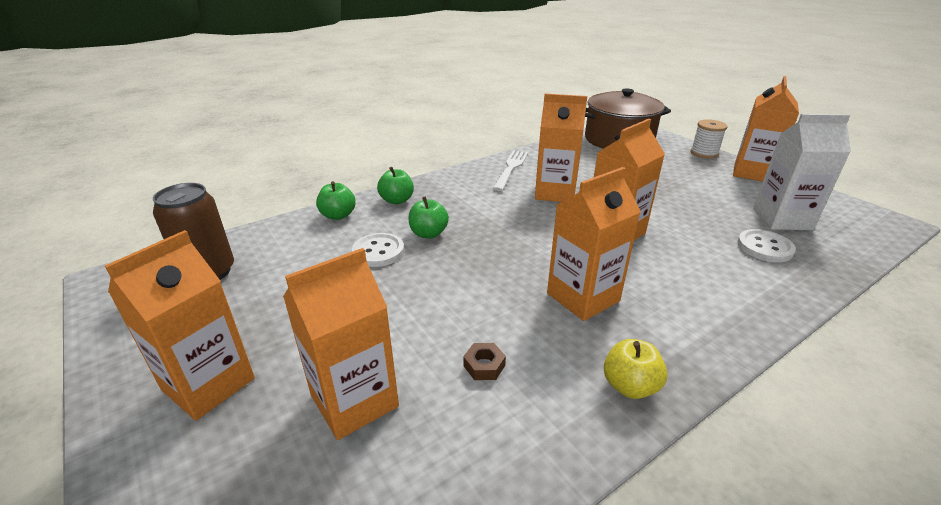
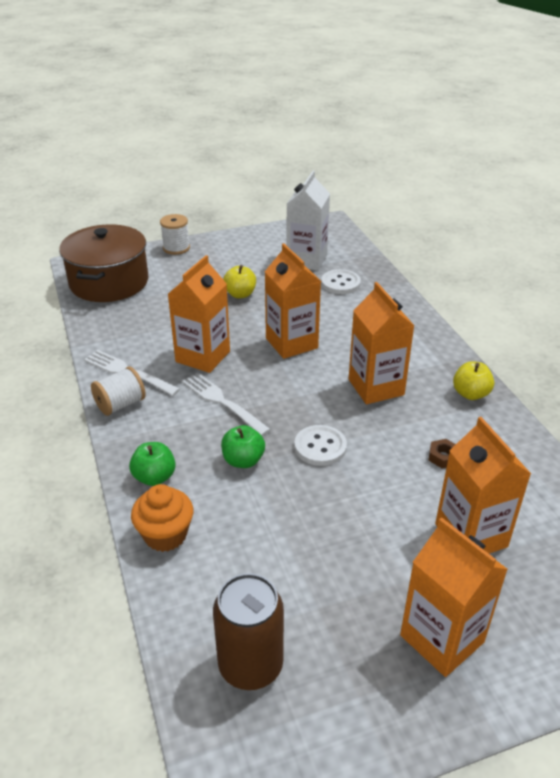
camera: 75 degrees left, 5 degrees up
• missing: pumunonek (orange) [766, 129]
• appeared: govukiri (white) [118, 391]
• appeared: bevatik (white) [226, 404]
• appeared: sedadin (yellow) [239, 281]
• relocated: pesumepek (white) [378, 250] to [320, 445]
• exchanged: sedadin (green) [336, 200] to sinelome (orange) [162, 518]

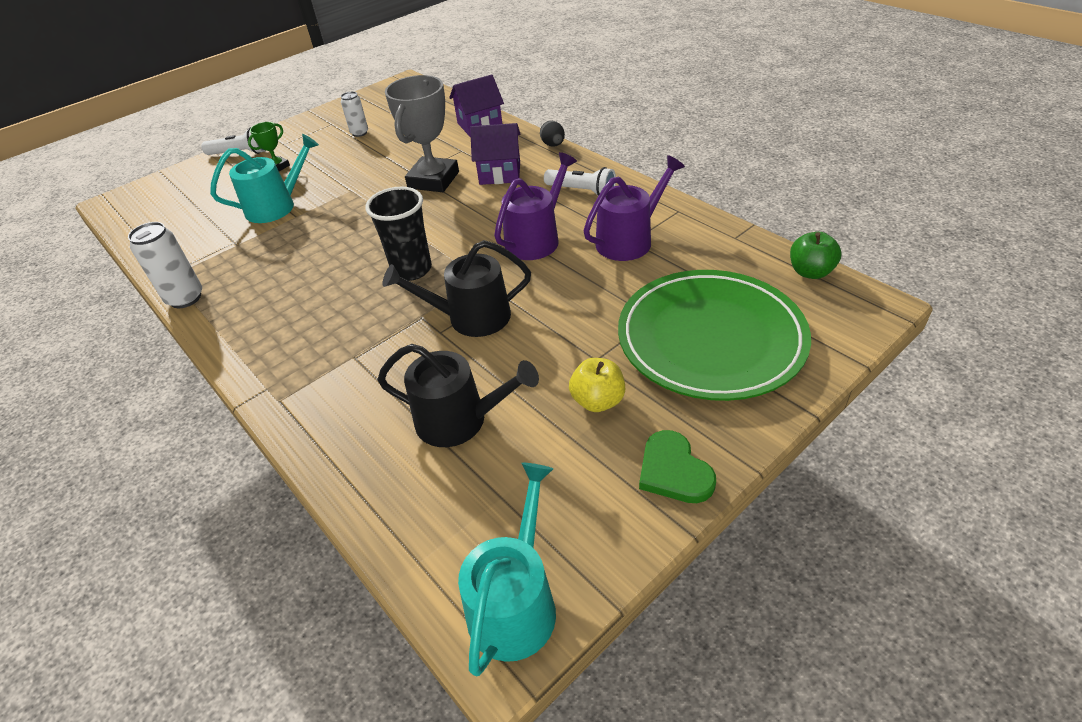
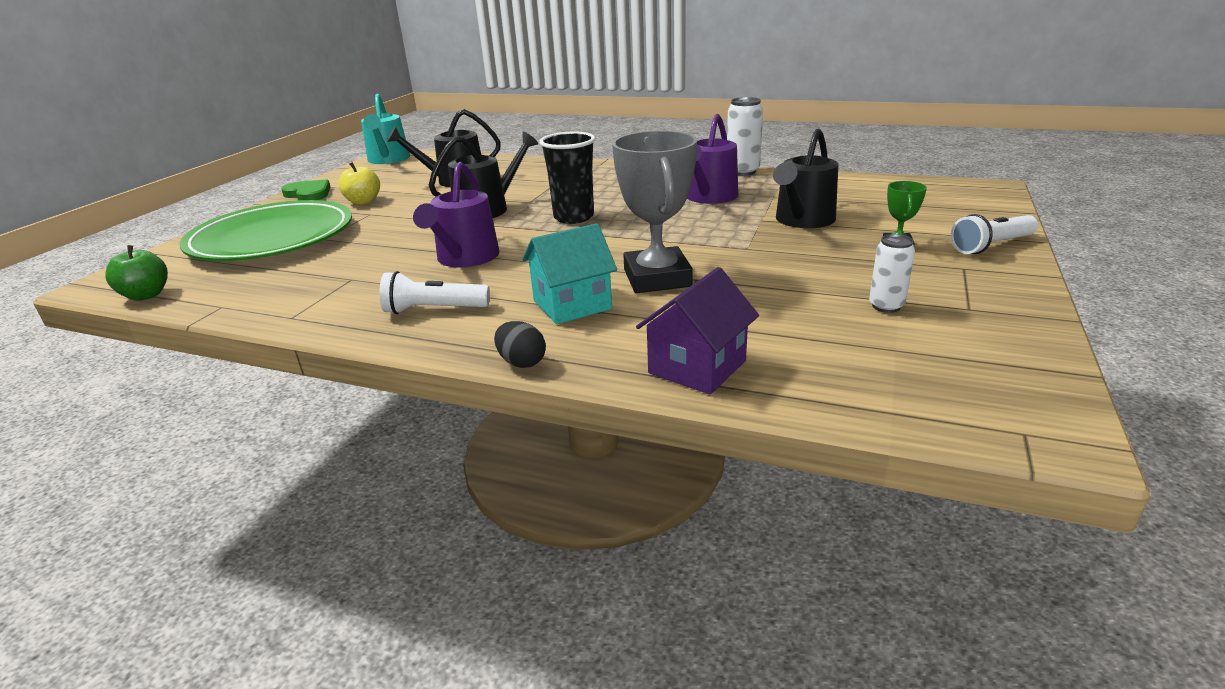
camera: 150 degrees right, 15 degrees down
• relocated: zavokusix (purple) [634, 208] to [712, 159]
• colour: zavokusix (turquoise) [264, 178] to zavokusix (black) [805, 178]
• colour: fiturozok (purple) [495, 154] to fiturozok (turquoise) [569, 273]

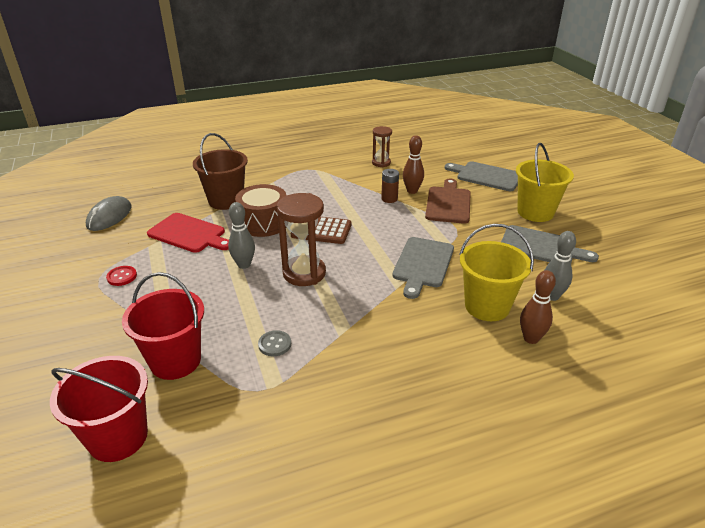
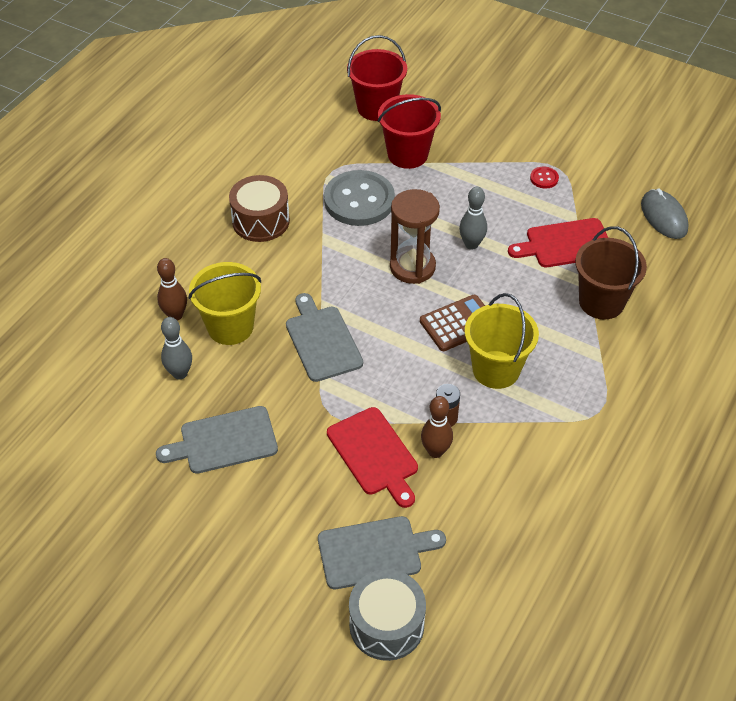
camera: 140 degrees right, 15 degrees up
• missing: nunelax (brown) [382, 146]
• appeared: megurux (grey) [387, 615]
• relocated: megurux (brown) [260, 210] to [259, 208]
• relocated: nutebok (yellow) [545, 182] to [502, 341]
• colour: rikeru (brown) [448, 201] to rikeru (red) [372, 457]
• size: pesumepek (grey) [274, 343] = [359, 198] x2.46

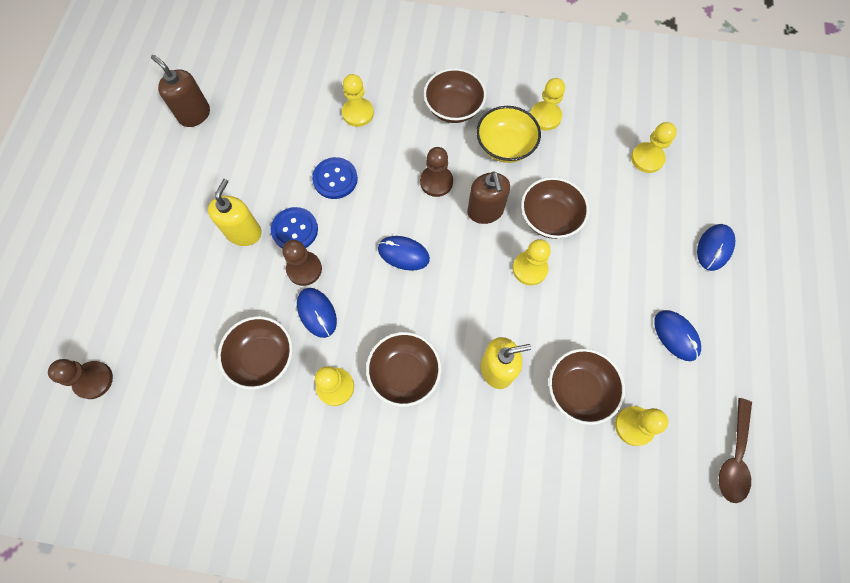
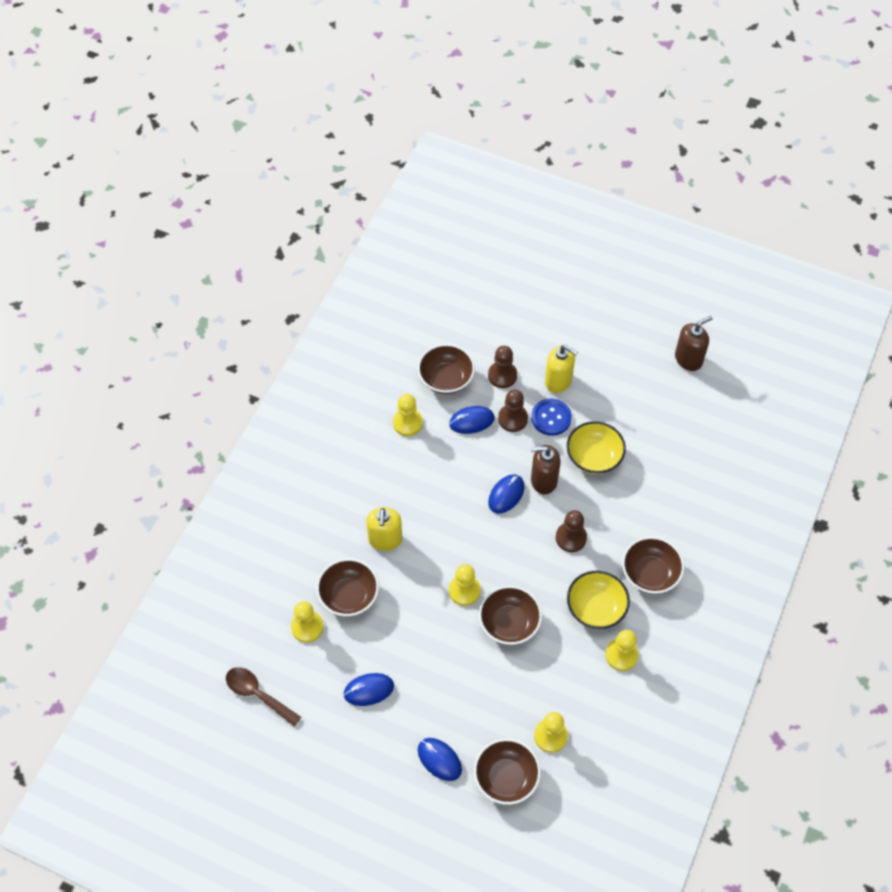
camera: 105 degrees right, 10 degrees down
• missing: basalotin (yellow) [358, 100]
• relocated: basalotin (brown) [80, 379] to [502, 367]
• relocated: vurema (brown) [403, 369] to [507, 772]
• relocated: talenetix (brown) [488, 197] to [546, 469]
• exchanged: pesumepek (blue) [335, 178] to vurema (yellow) [596, 447]

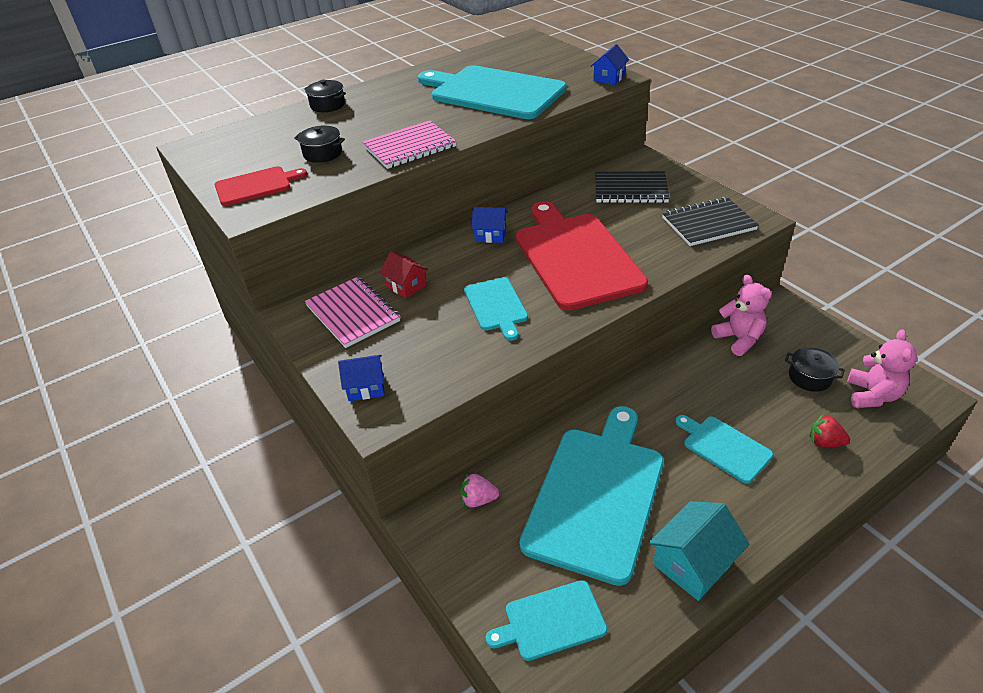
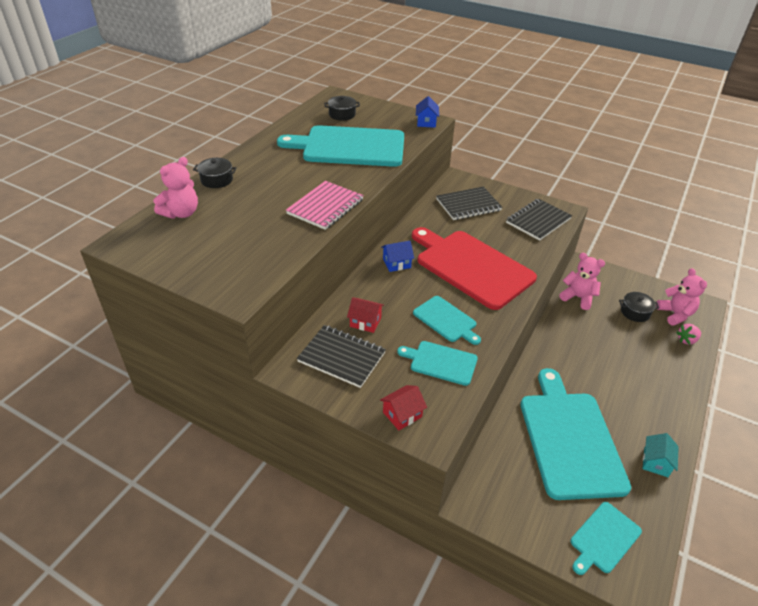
camera: 30 degrees left, 0 degrees up
• missing: rikeru (red) [261, 186]
• missing: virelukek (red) [829, 431]
• appeared: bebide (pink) [175, 188]
• relocated: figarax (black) [319, 144] to [342, 108]
• relocated: virelukek (pink) [479, 490] to [688, 334]
• relocated: rikeru (turquoise) [724, 449] to [437, 363]
• colour: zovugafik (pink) [352, 312] to zovugafik (black) [341, 356]
• colour: fiturozok (blue) [361, 378] to fiturozok (red) [403, 408]
• size: fiturozok (turquoise) [698, 551] = [661, 455] x0.64

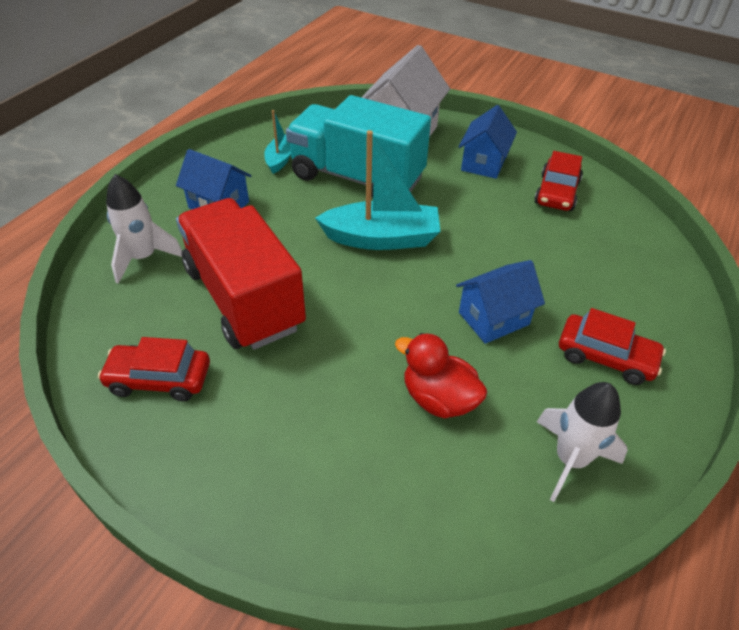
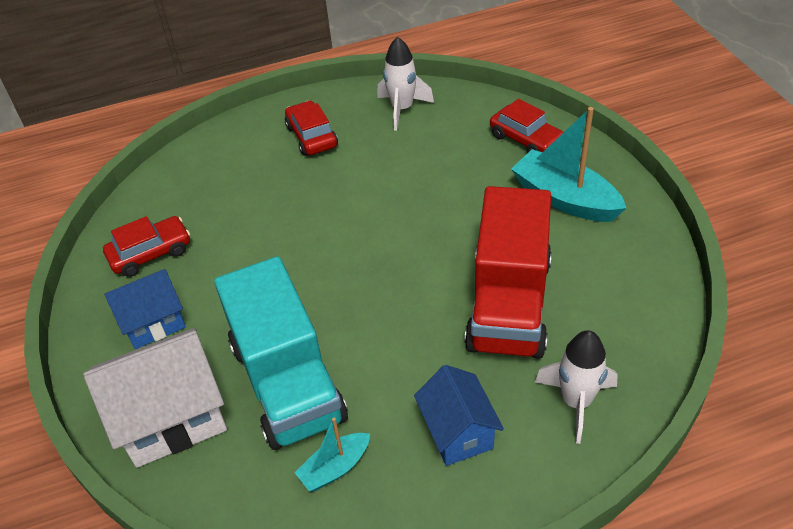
camera: 135 degrees left, 0 degrees up
• missing: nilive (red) [441, 375]
• missing: fiturozok (blue) [500, 302]
• relocated: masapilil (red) [154, 369] to [527, 126]
• relocated: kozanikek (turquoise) [377, 190] to [568, 164]

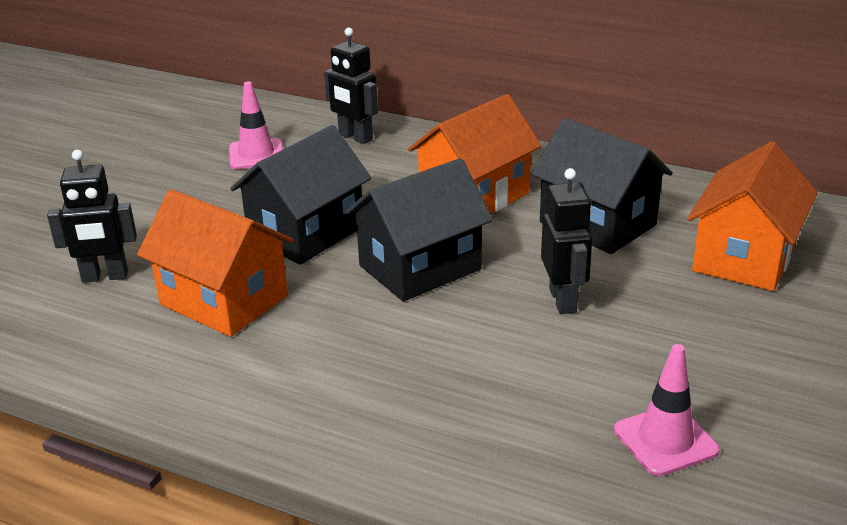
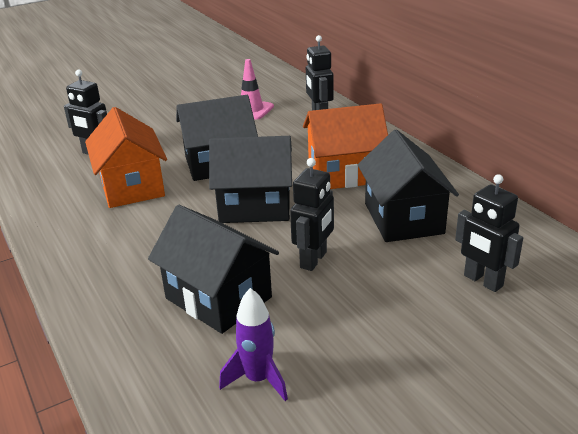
camera: 35 degrees right, 0 degrees up
• appeared: fiturozok (black) [213, 269]
• exchanged: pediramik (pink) [667, 410] to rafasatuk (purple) [253, 344]
• exchanged: fiturozok (orange) [752, 216] to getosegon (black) [489, 233]

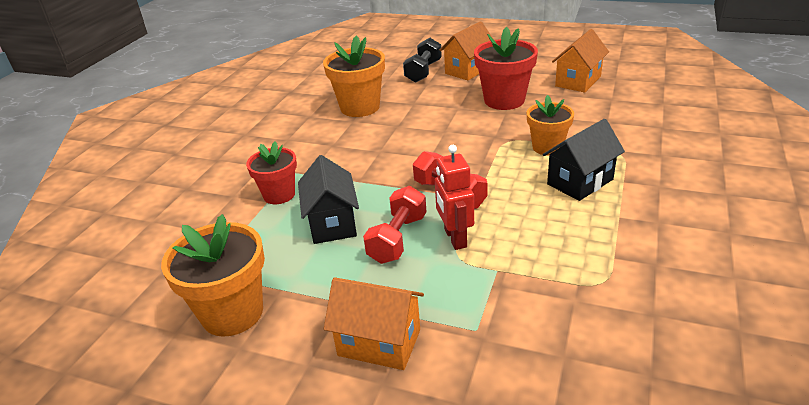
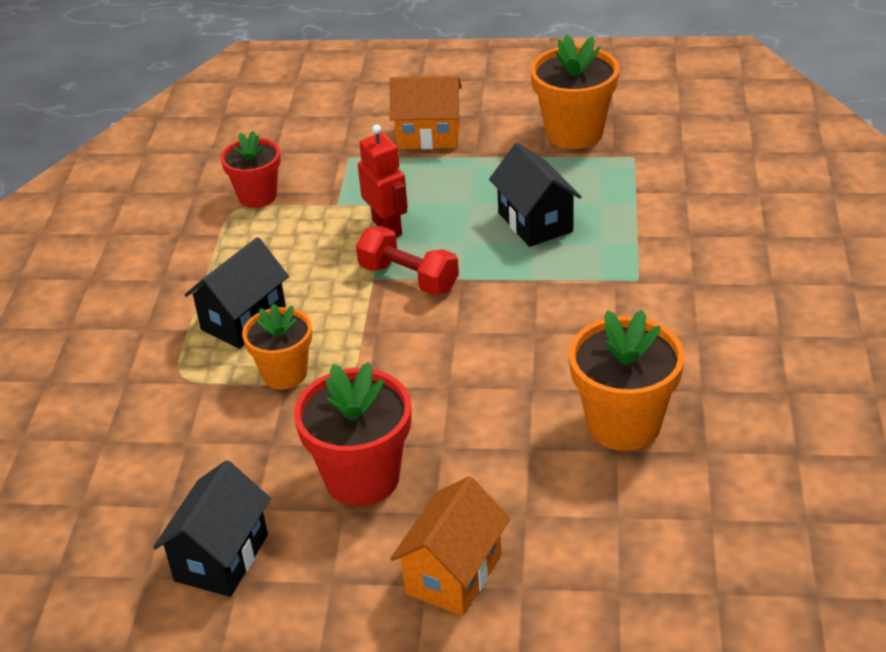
camera: 165 degrees right, 5 degrees up
• missing: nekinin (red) [394, 225]
• missing: nekinin (black) [422, 60]
• relocated: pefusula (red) [271, 173] to [251, 169]
• colour: fiturozok (orange) [580, 61] to fiturozok (black) [212, 528]

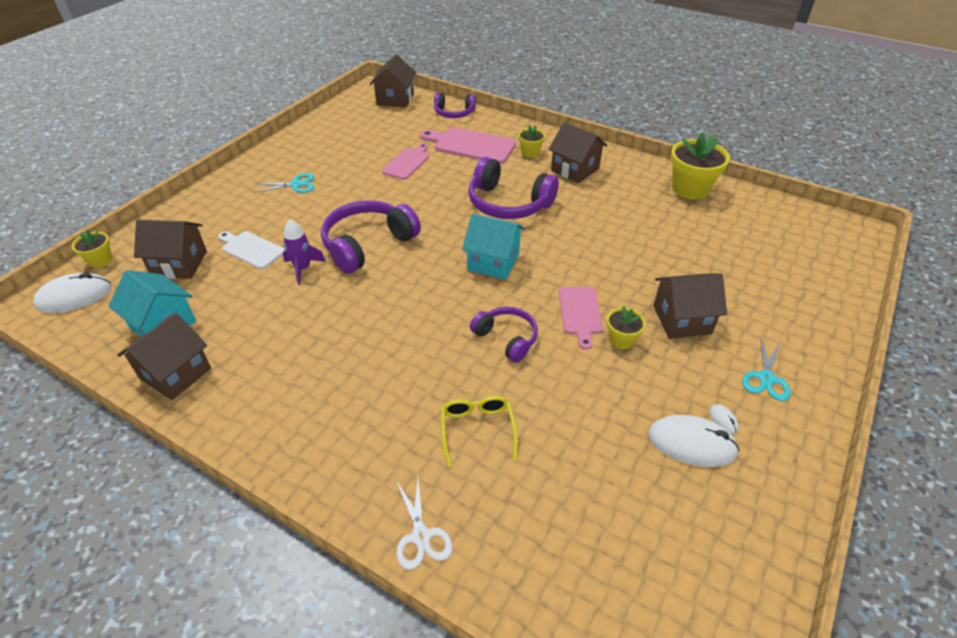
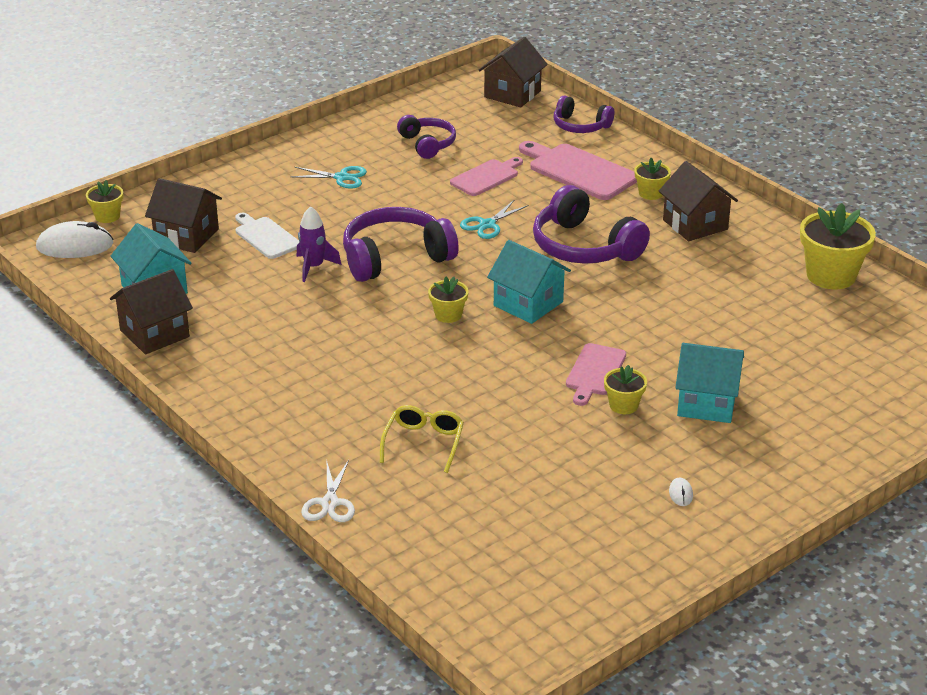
camera: 20 degrees right, 10 degrees down
• missing: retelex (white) [693, 441]
• appeared: pefusula (yellow) [448, 300]
• relocated: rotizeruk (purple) [504, 335] to [426, 137]
• relocated: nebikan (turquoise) [766, 369] to [494, 219]
• colour: fiturozok (brown) [690, 306] to fiturozok (turquoise) [709, 383]

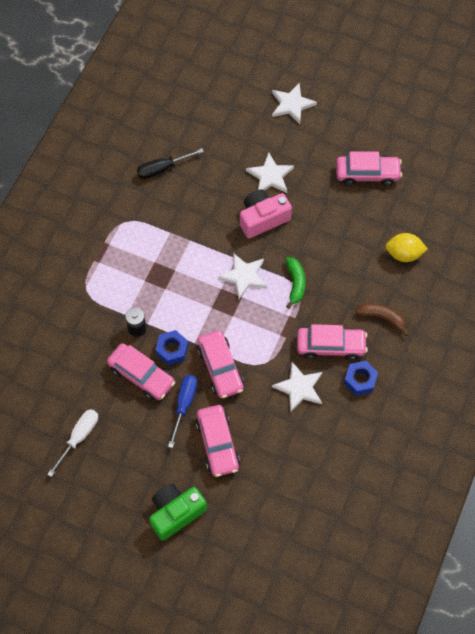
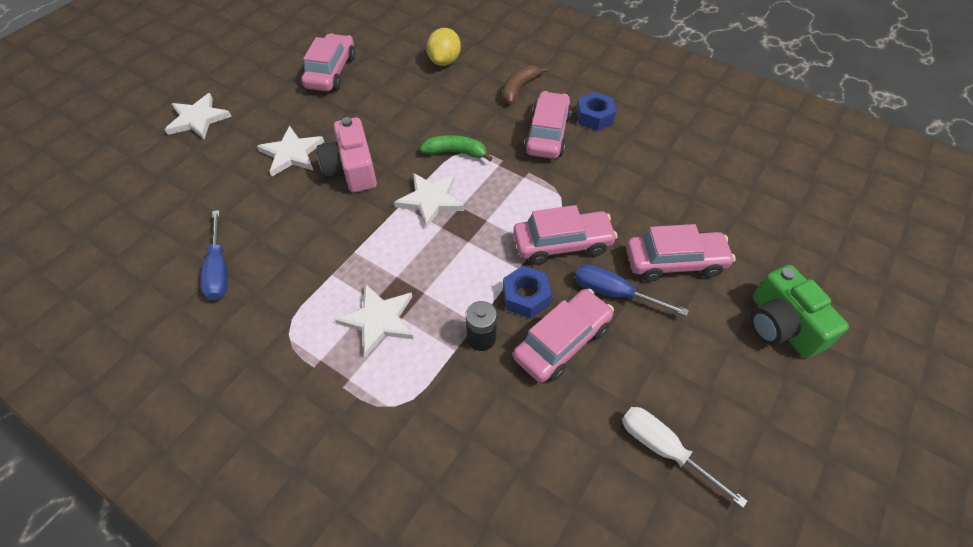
camera: 80 degrees left, 10 degrees down
• relocated: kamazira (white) [297, 387] to [374, 320]
• colour: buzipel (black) [170, 163] to buzipel (blue) [213, 255]

